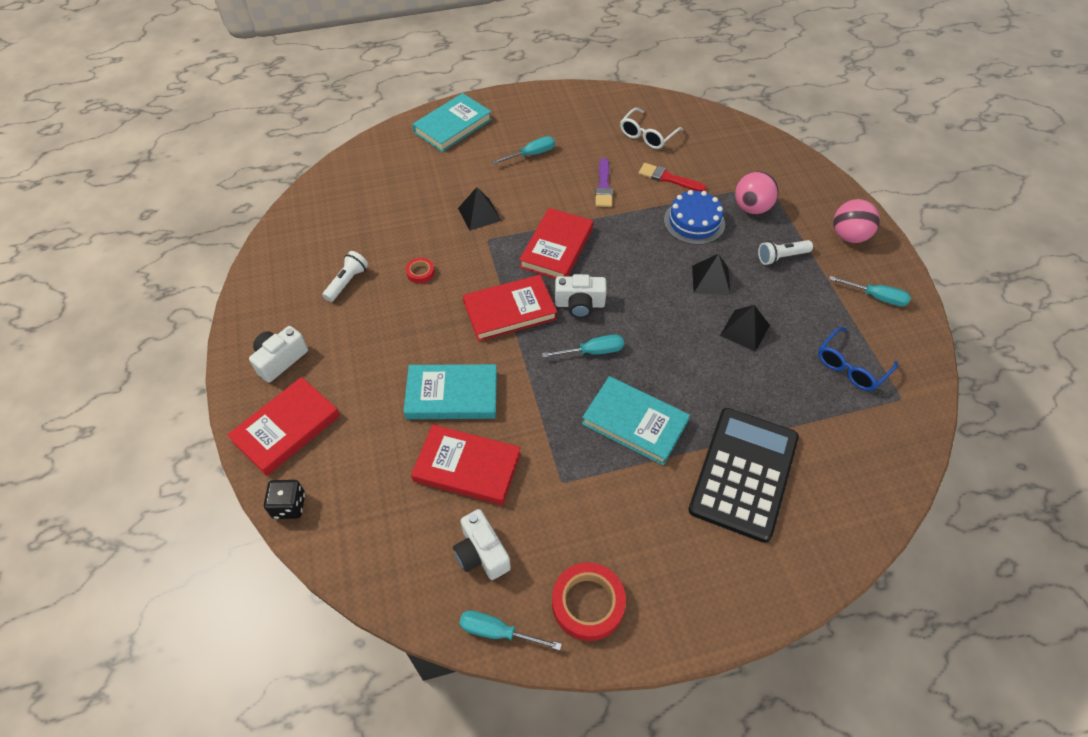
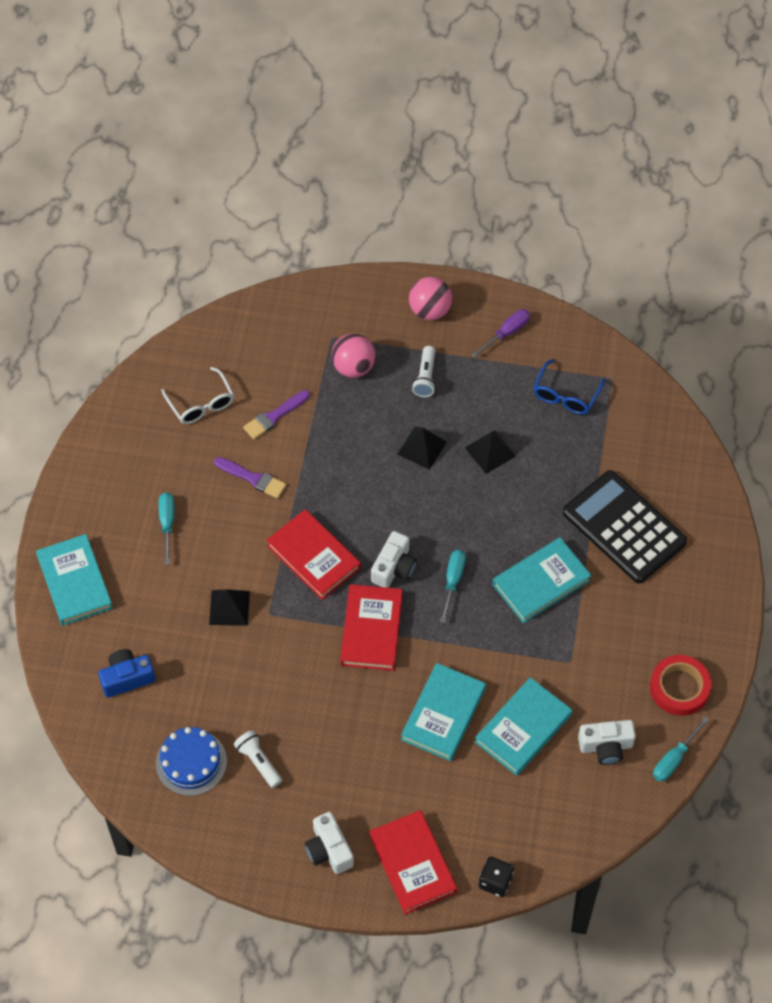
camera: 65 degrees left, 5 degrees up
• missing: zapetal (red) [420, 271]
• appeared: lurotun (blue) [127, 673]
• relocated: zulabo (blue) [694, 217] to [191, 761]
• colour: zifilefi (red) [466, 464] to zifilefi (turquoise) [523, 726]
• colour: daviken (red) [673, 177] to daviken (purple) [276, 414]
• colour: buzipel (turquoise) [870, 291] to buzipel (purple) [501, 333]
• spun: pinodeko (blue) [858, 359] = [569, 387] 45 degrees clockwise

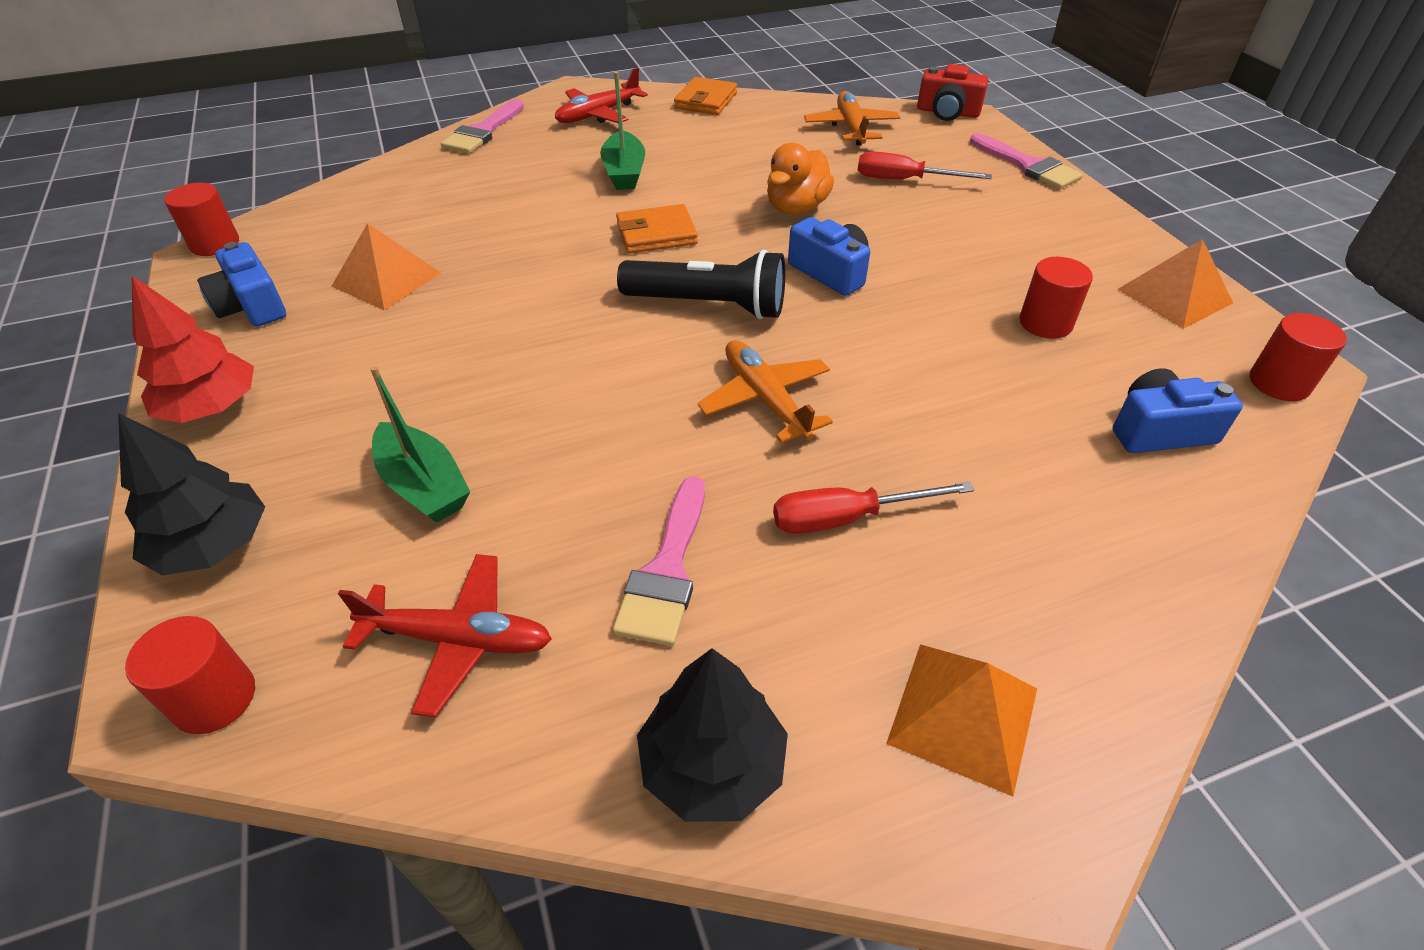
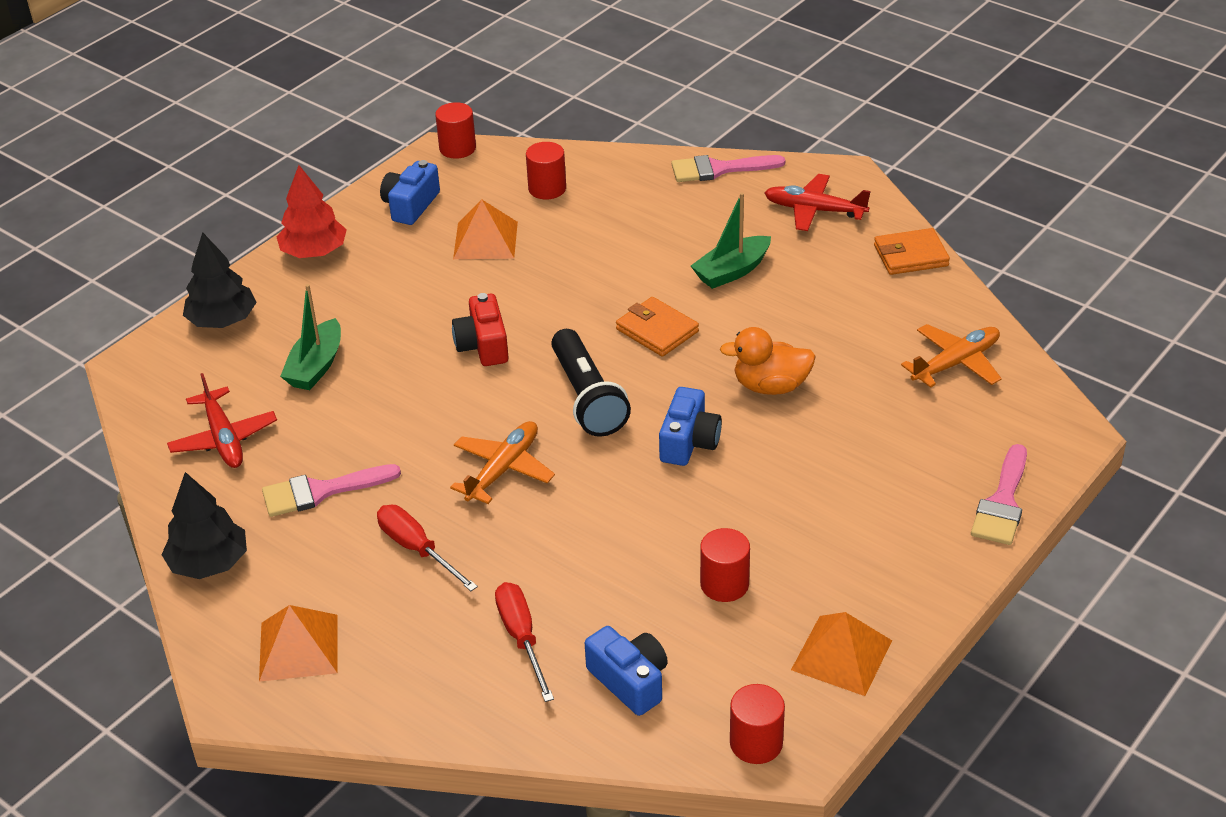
camera: 60 degrees right, 5 degrees down
• relocated: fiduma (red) [190, 675] to [546, 170]
• relocated: buzipel (red) [925, 165] to [524, 642]
• relocated: lurotun (red) [953, 92] to [480, 329]

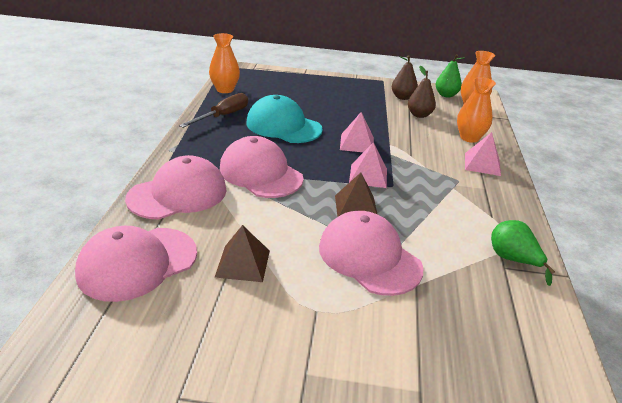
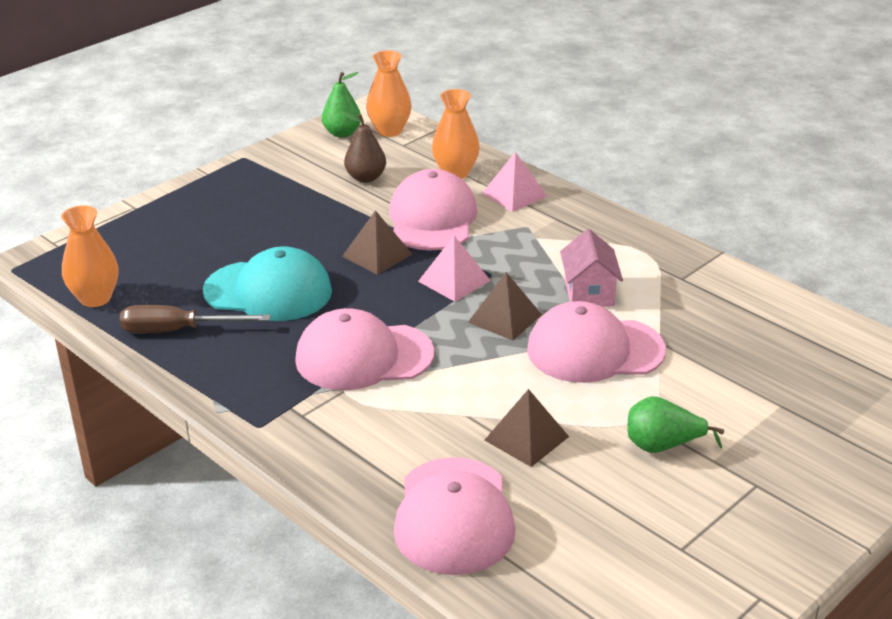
camera: 50 degrees left, 0 degrees up
• missing: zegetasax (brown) [405, 77]
• appeared: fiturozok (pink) [591, 268]
• relocated: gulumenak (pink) [176, 187] to [433, 210]
• relocated: zegetasax (green) [523, 253] to [676, 424]
• colour: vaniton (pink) [357, 132] to vaniton (brown) [377, 242]
• spun: buzipel (brown) [213, 110] = [195, 319] 75 degrees counterclockwise
• spun: gulumenak (turquoise) [284, 119] = [267, 283] 150 degrees counterclockwise

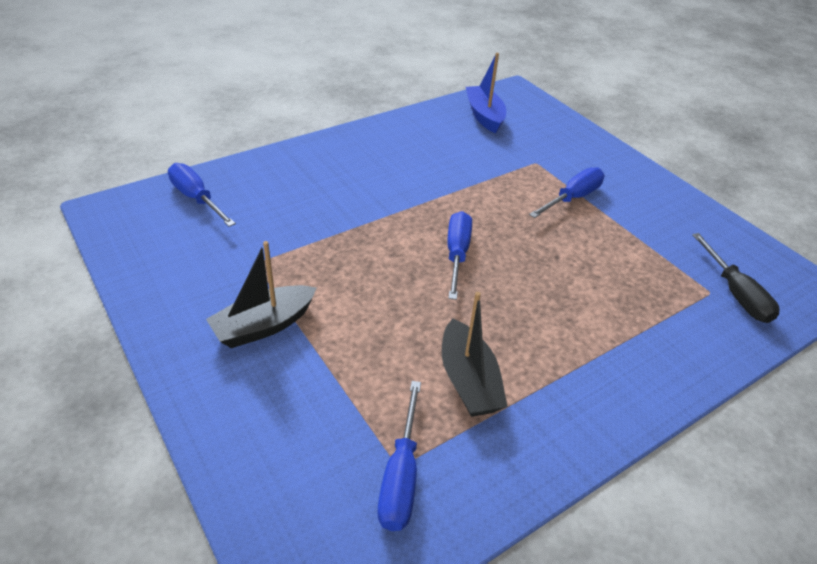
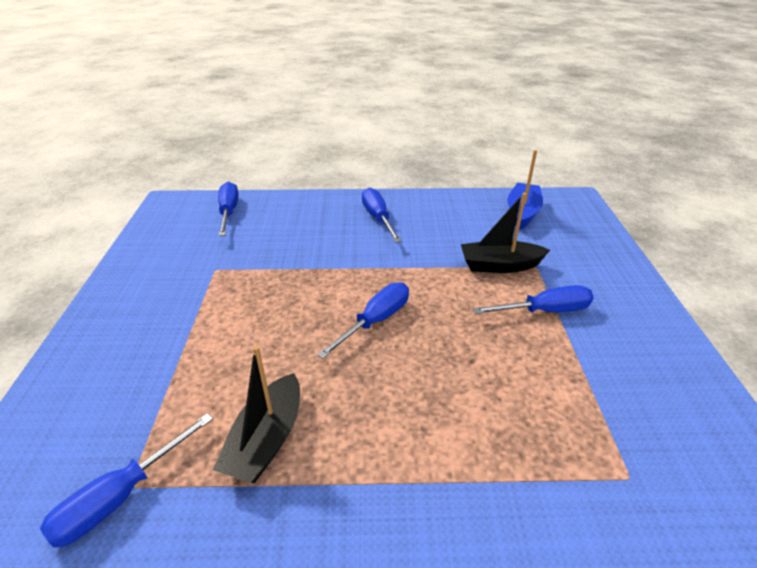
camera: 35 degrees right, 5 degrees down
• missing: buzipel (black) [736, 278]
• appeared: buzipel (blue) [382, 215]
• relocated: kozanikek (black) [261, 294] to [505, 233]

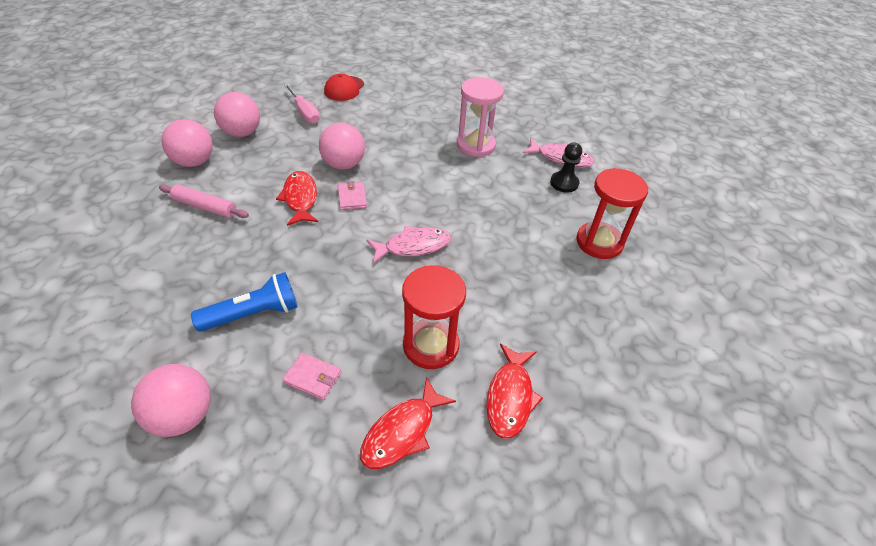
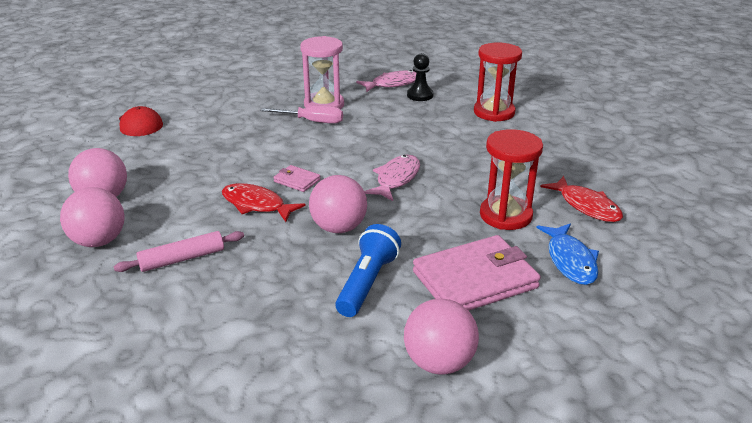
camera: 45 degrees left, 15 degrees down
• relocated: buzipel (pink) [302, 104] to [302, 115]
• relocated: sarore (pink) [342, 146] to [338, 204]
• colour: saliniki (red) [408, 423] to saliniki (blue) [567, 254]
• size: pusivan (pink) [311, 376] = [477, 273] x2.20

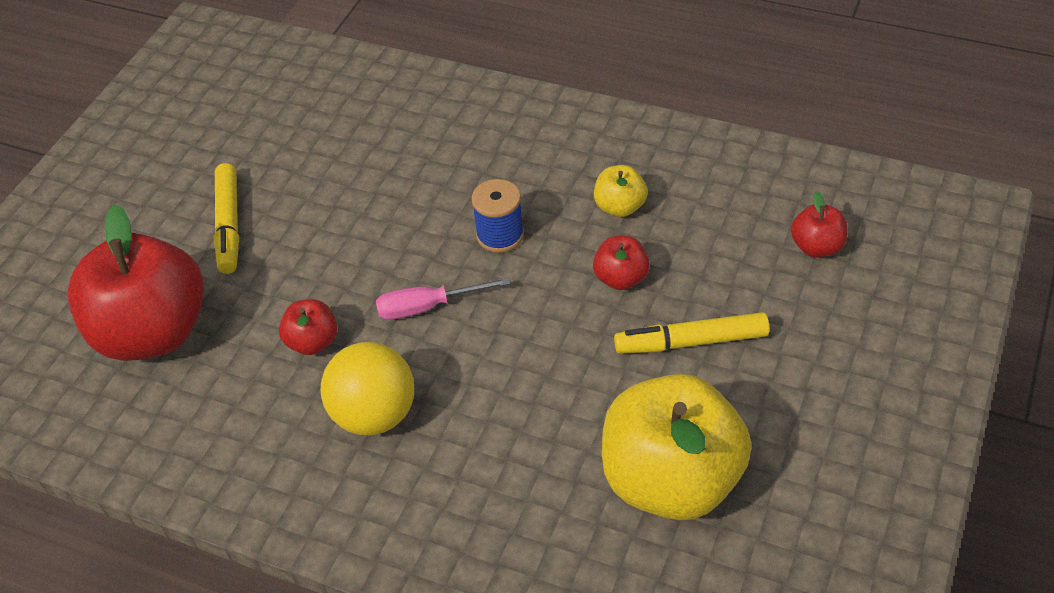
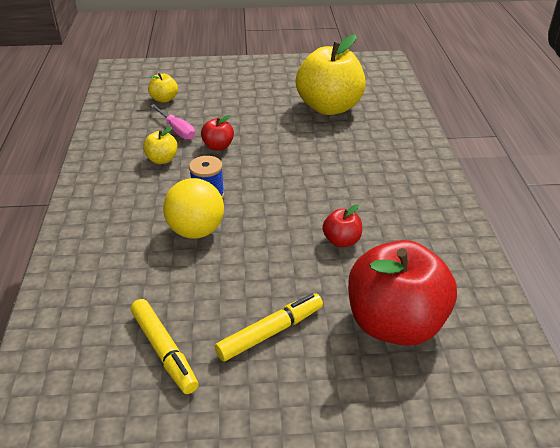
camera: 120 degrees left, 10 degrees down
• relocated: sarore (yellow) [367, 389] to [193, 208]
• relocated: buzipel (pink) [443, 298] to [172, 122]
• relocated: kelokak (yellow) [692, 333] to [165, 346]
• colour: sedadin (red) [819, 224] to sedadin (yellow) [163, 88]

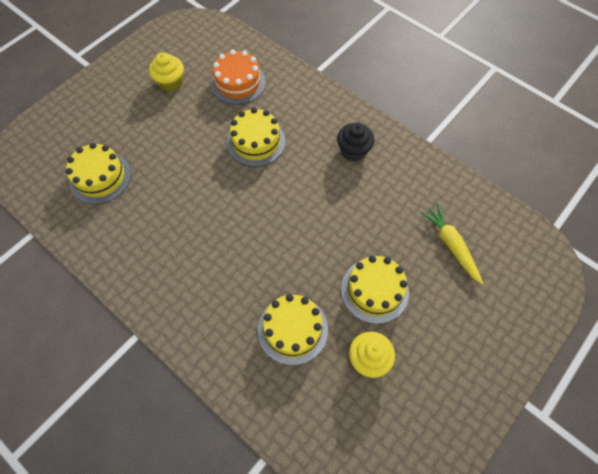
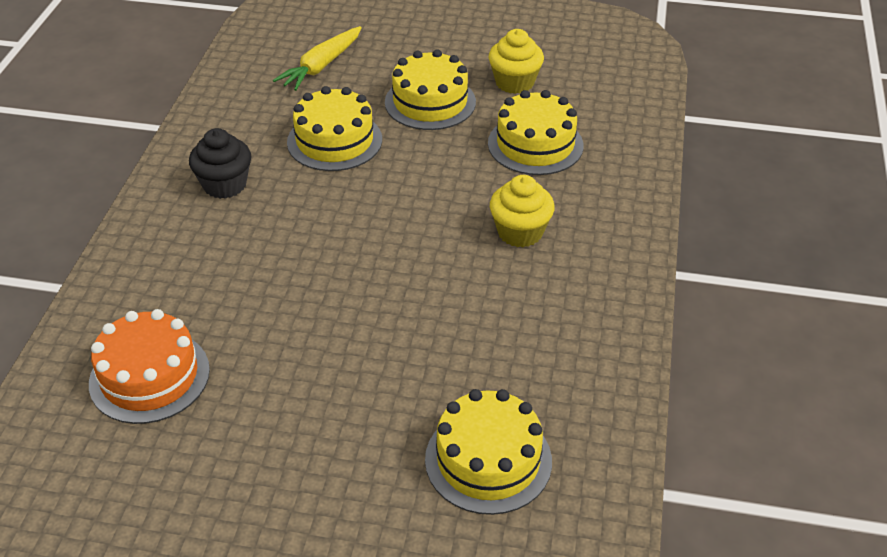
camera: 120 degrees left, 20 degrees down
• relocated: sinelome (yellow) [166, 72] to [522, 211]
• relocated: zulabo (yellow) [256, 137] to [334, 128]

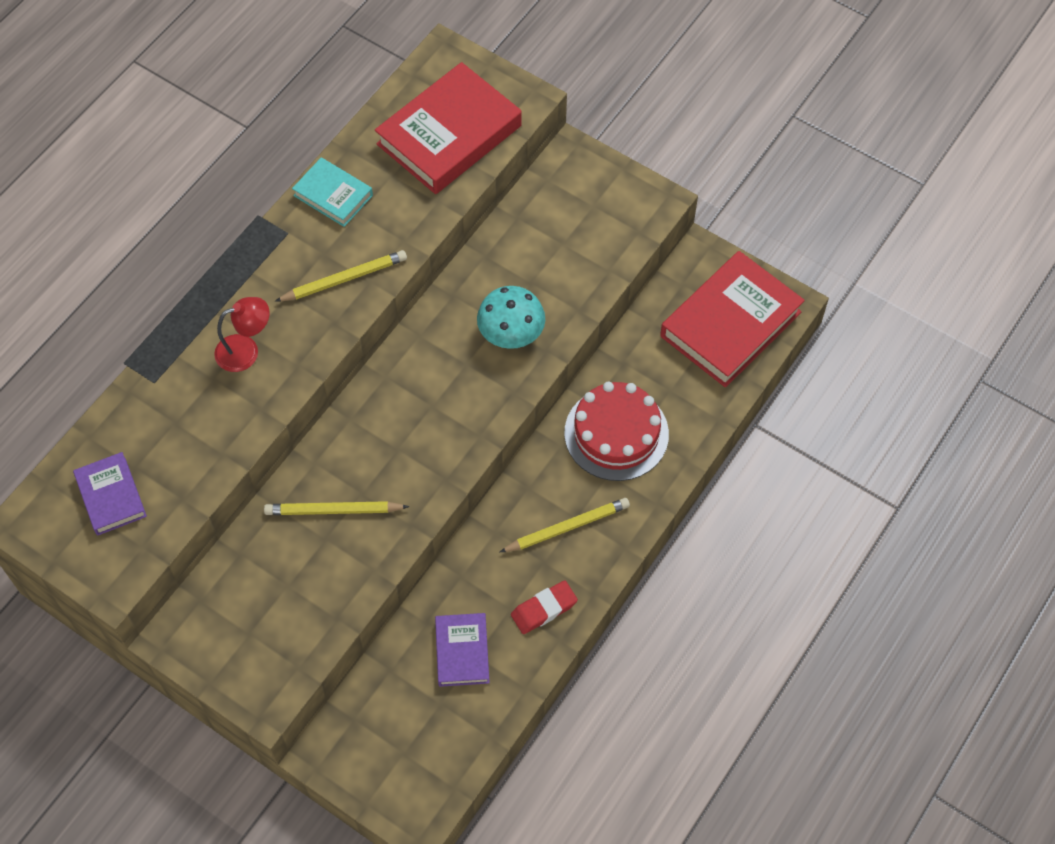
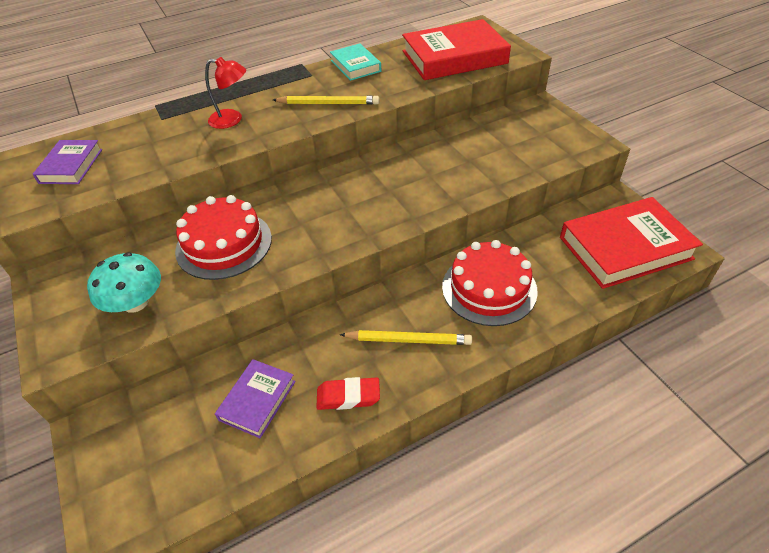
camera: 30 degrees right, 15 degrees down
• relocated: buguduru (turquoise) [511, 317] to [124, 282]
• exchanged: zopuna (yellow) [336, 508] to zulabo (red) [223, 237]

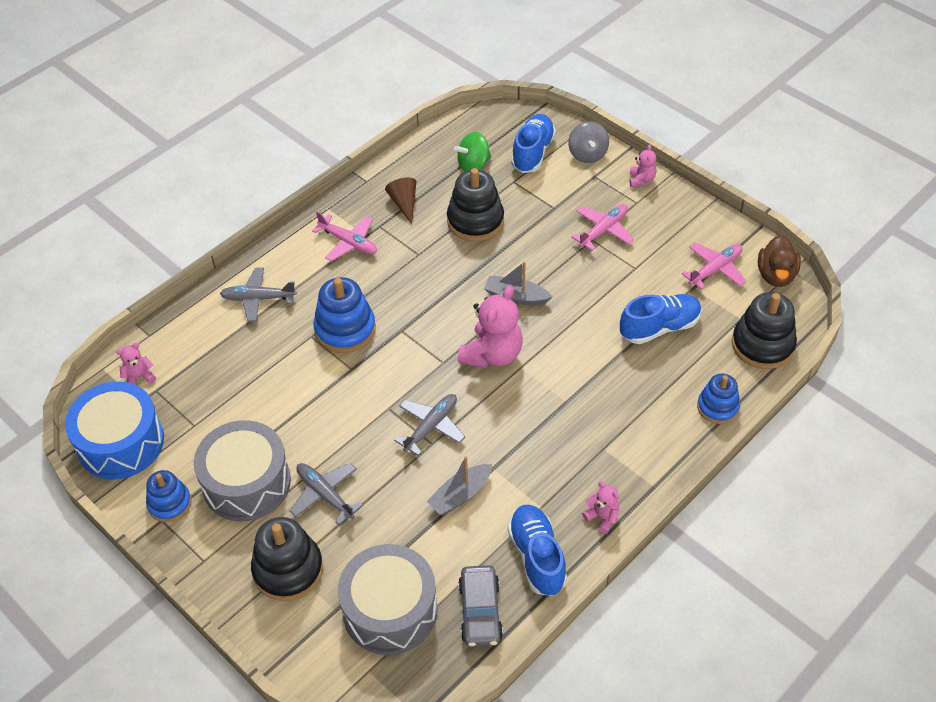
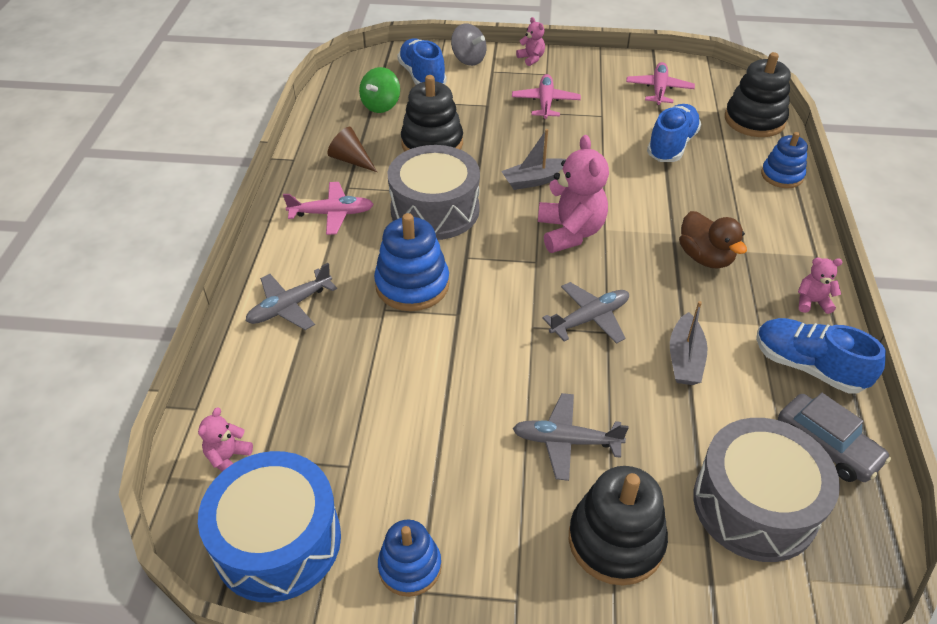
camera: 40 degrees left, 5 degrees down
• relocated: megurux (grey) [242, 470] to [434, 192]
• relocated: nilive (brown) [779, 261] to [713, 240]
• spun: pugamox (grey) [429, 425] = [585, 313] 60 degrees clockwise

